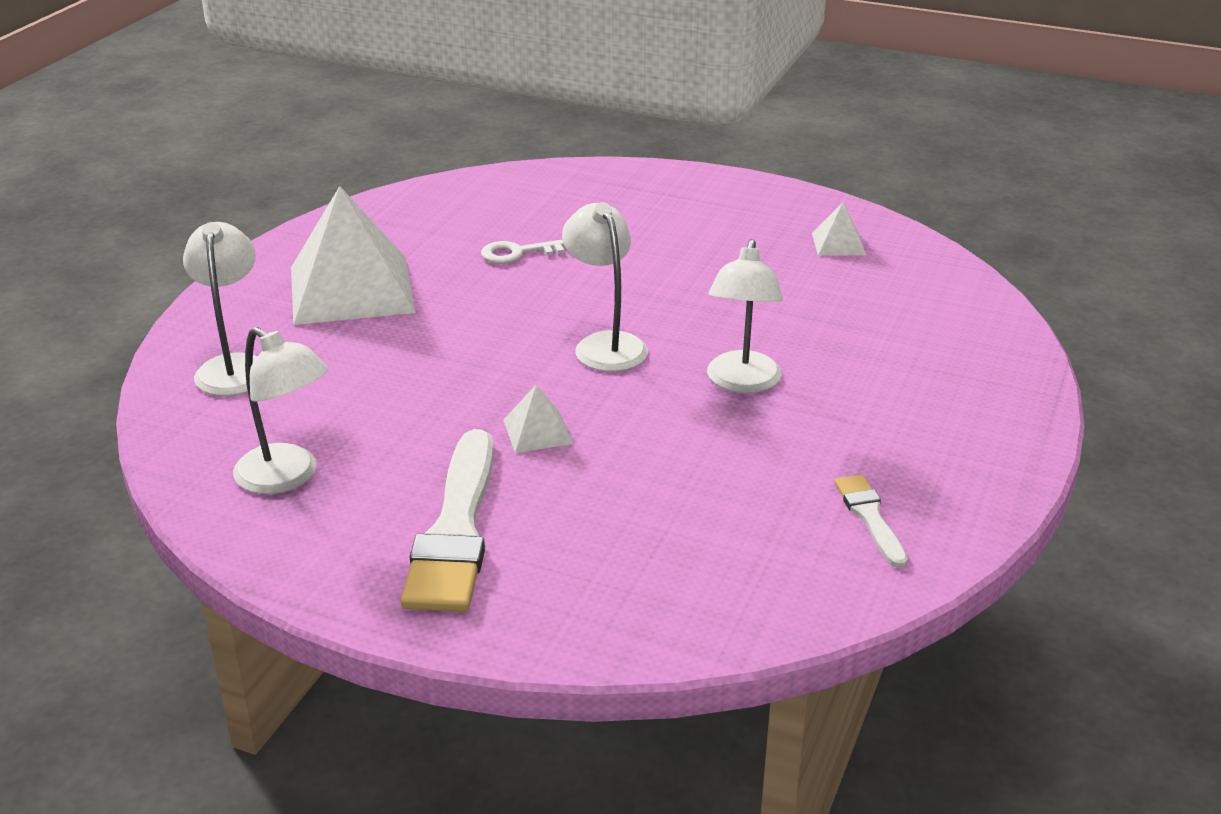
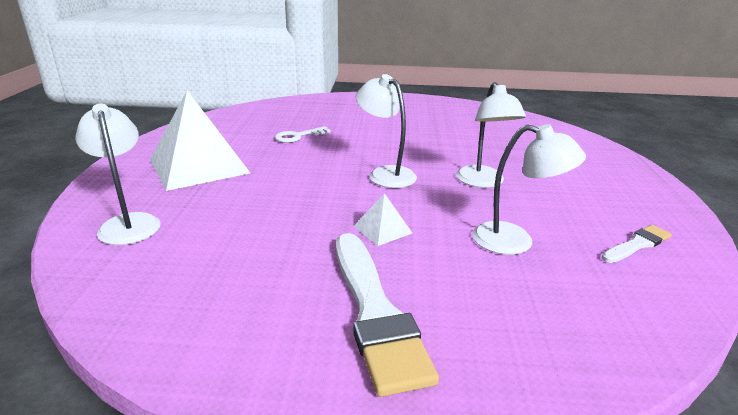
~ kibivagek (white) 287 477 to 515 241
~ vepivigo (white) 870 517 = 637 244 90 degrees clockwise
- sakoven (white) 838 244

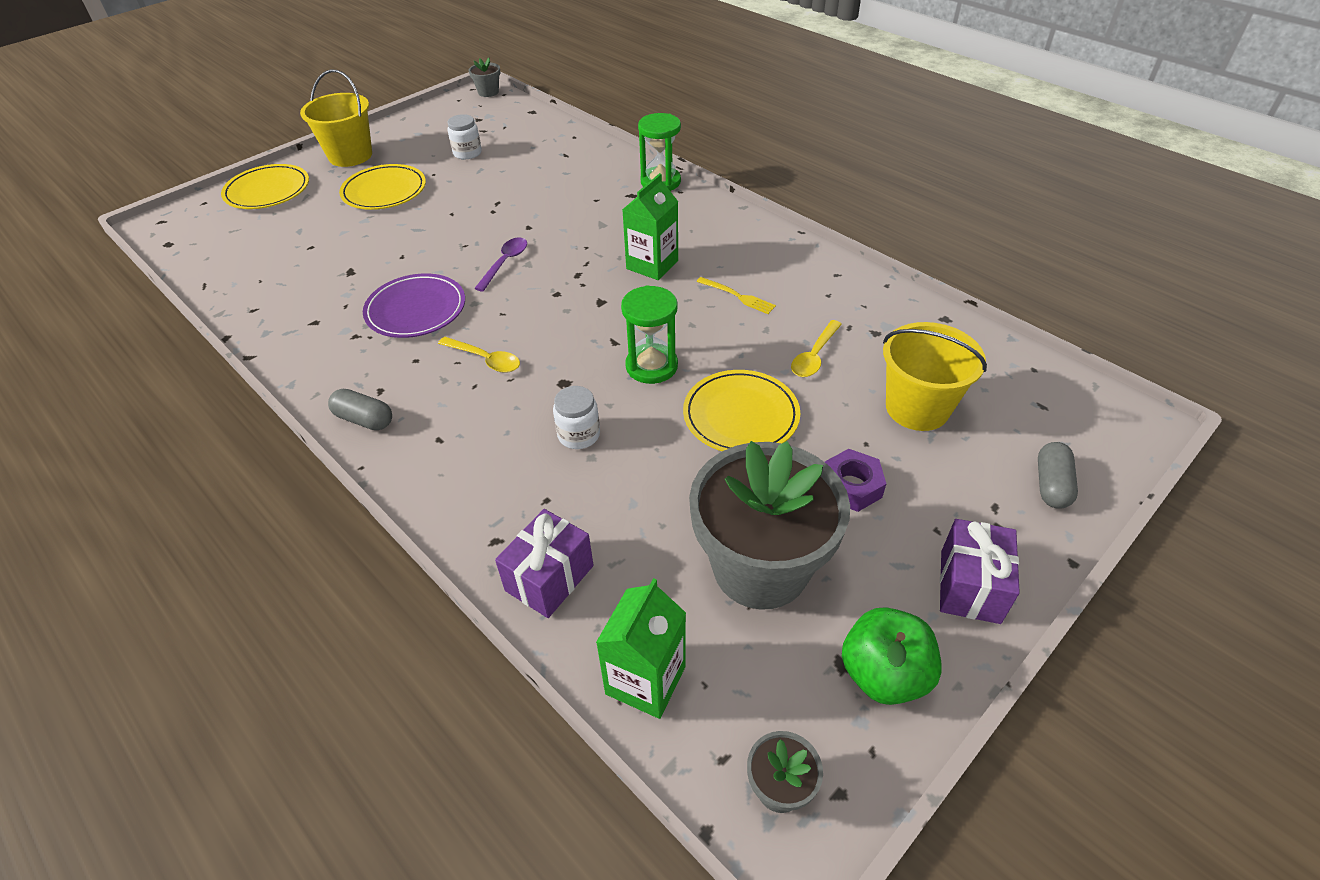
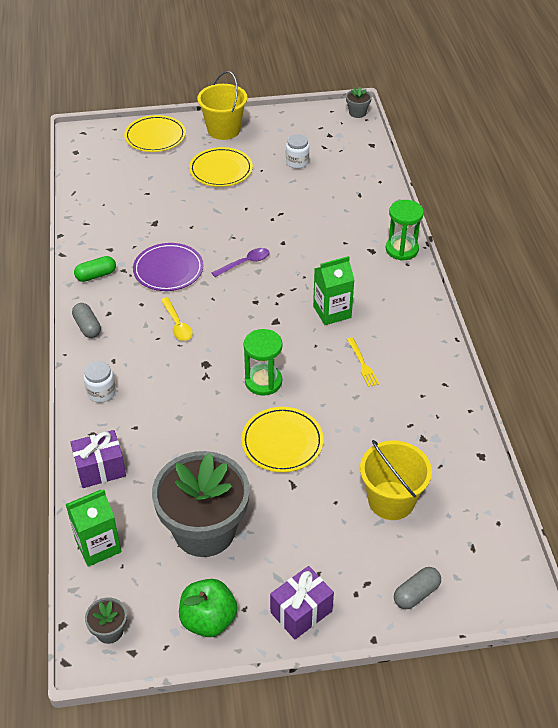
+ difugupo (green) 96 275
~ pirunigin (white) 579 435 to 101 392
- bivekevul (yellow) 814 356
- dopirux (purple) 851 486

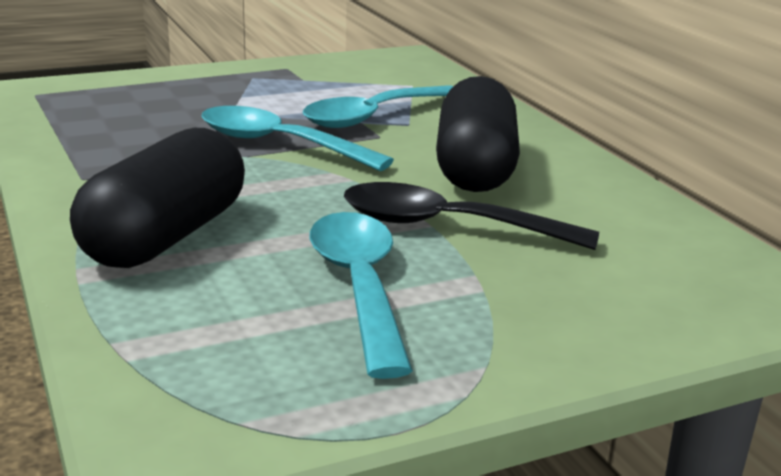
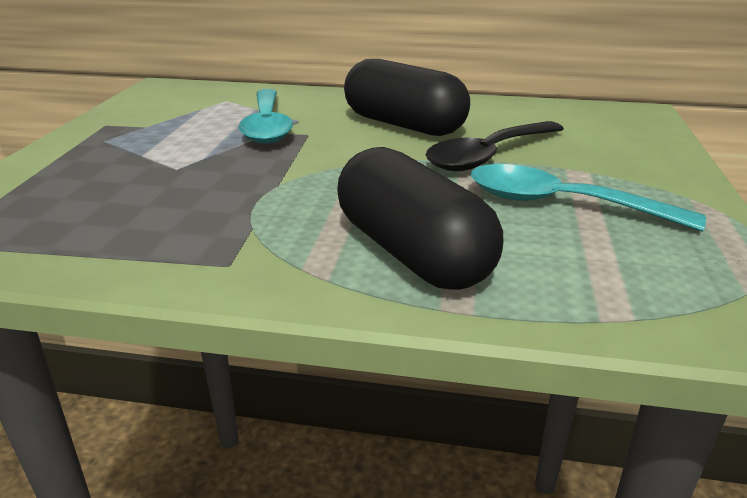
- bivekevul (turquoise) 279 144

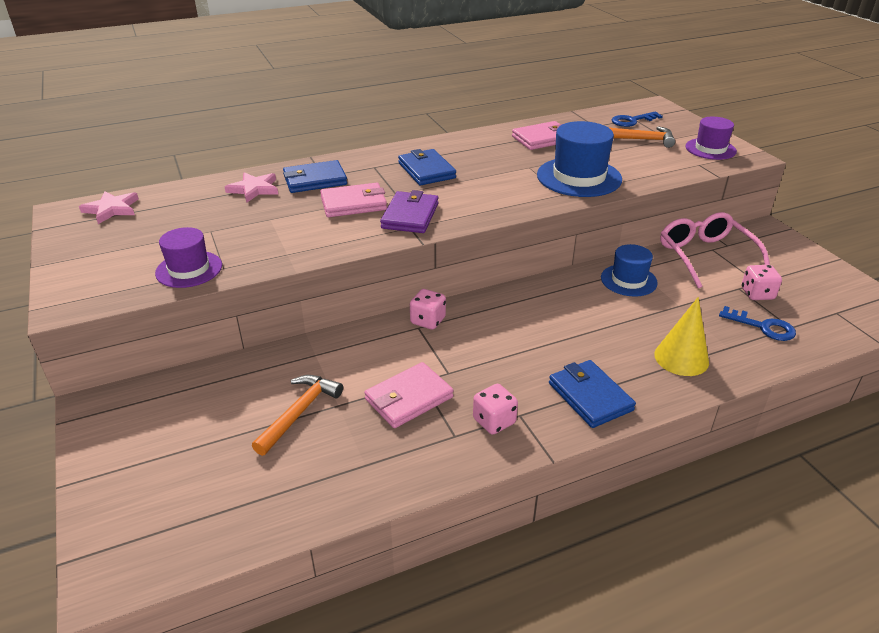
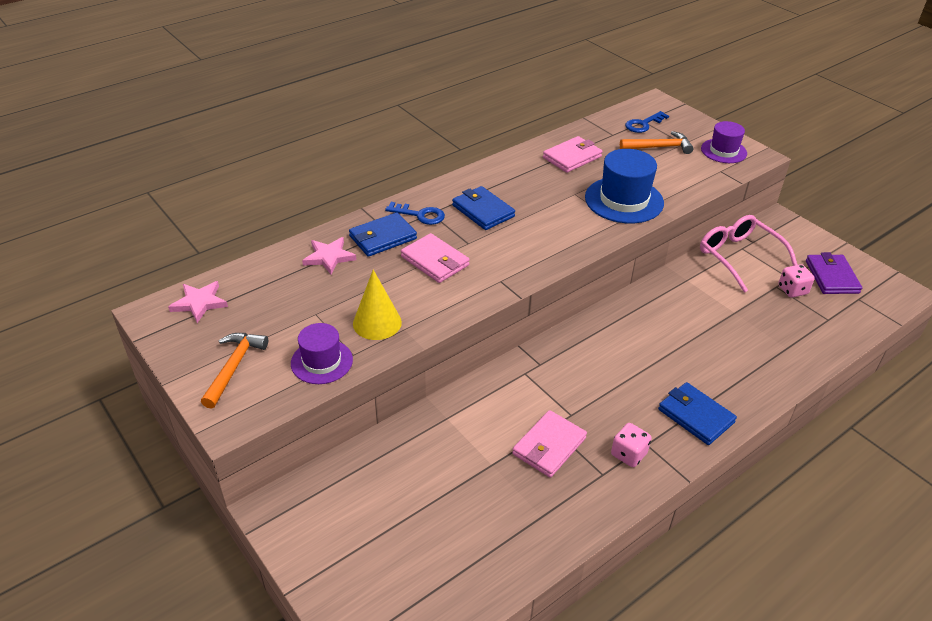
~ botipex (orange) 299 412 to 234 367
~ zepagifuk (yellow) 681 358 to 377 323
~ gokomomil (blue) 763 327 to 420 215
~ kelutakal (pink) 353 204 = 435 261 75 degrees clockwise
~ kelutakal (purple) 410 216 to 831 277
- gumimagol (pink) 428 321
- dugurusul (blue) 628 280

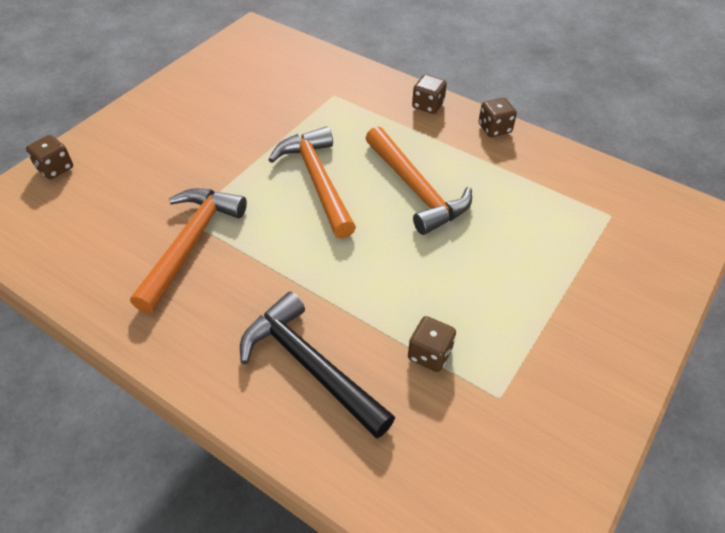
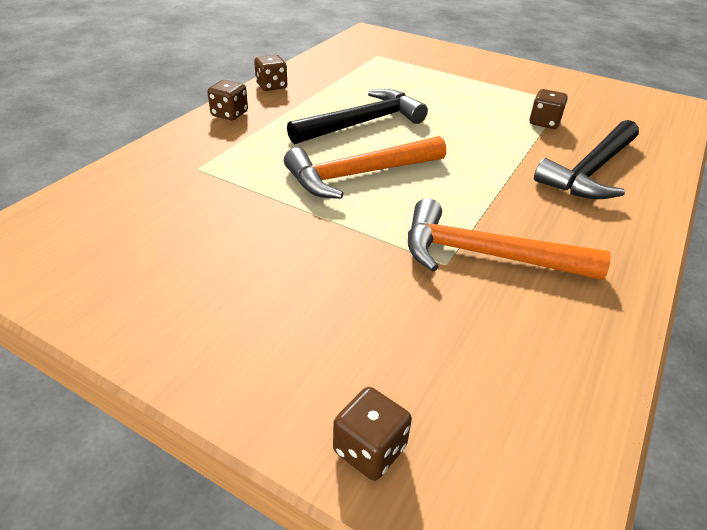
~ botipex (orange) 416 189 to botipex (black) 363 123

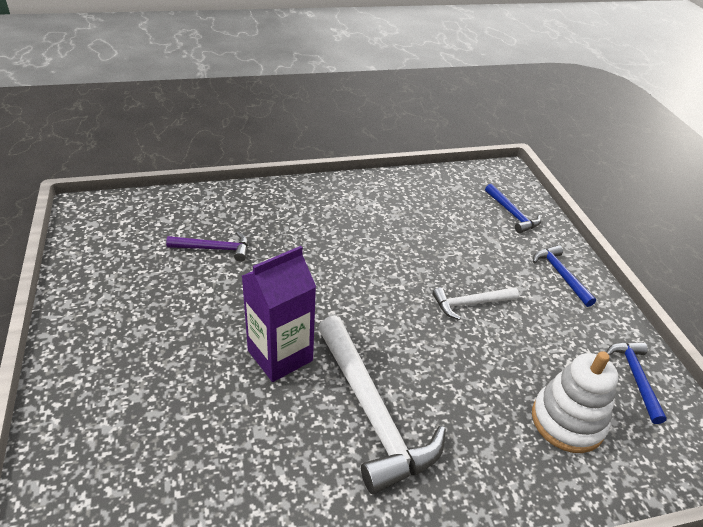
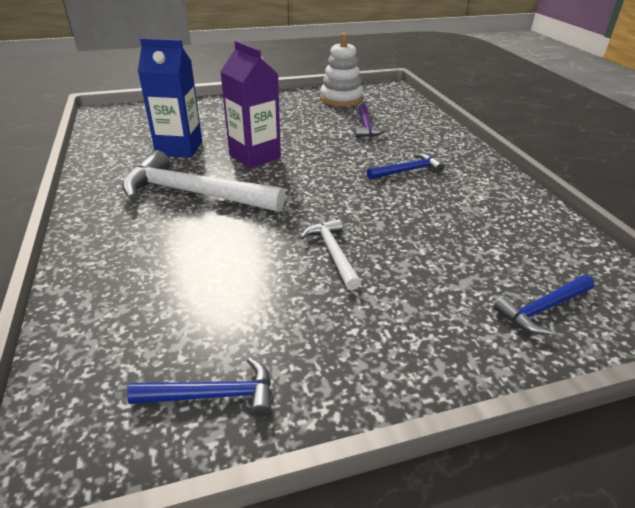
~ botipex (white) 372 412 = 194 193 45 degrees clockwise
+ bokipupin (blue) 179 148
~ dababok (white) 567 421 to 341 99
~ botipex (blue) 561 275 to 407 171

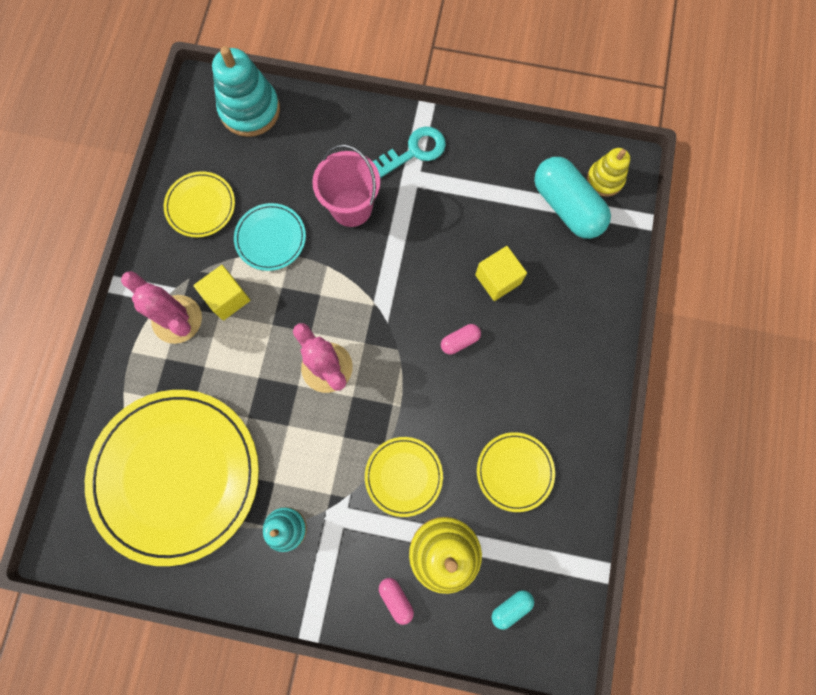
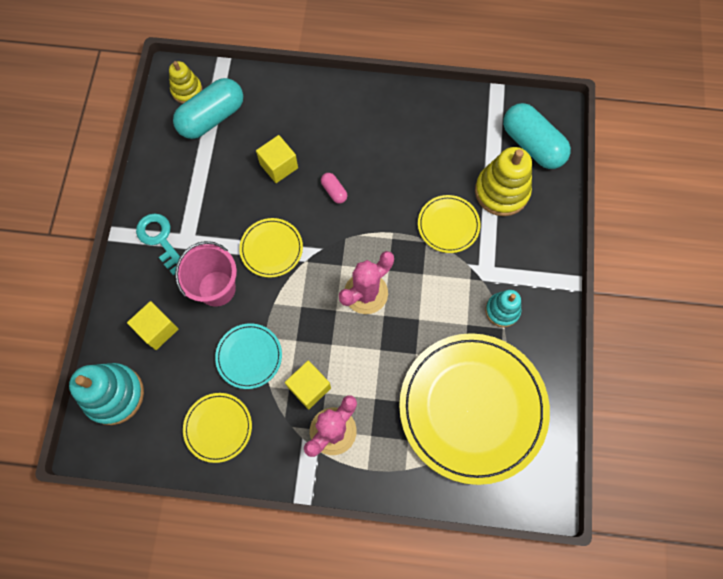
+ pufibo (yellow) 157 329
~ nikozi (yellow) 515 471 to 271 248
~ difugupo (turquoise) 511 607 = 532 145 x2.24
- difugupo (pink) 396 599

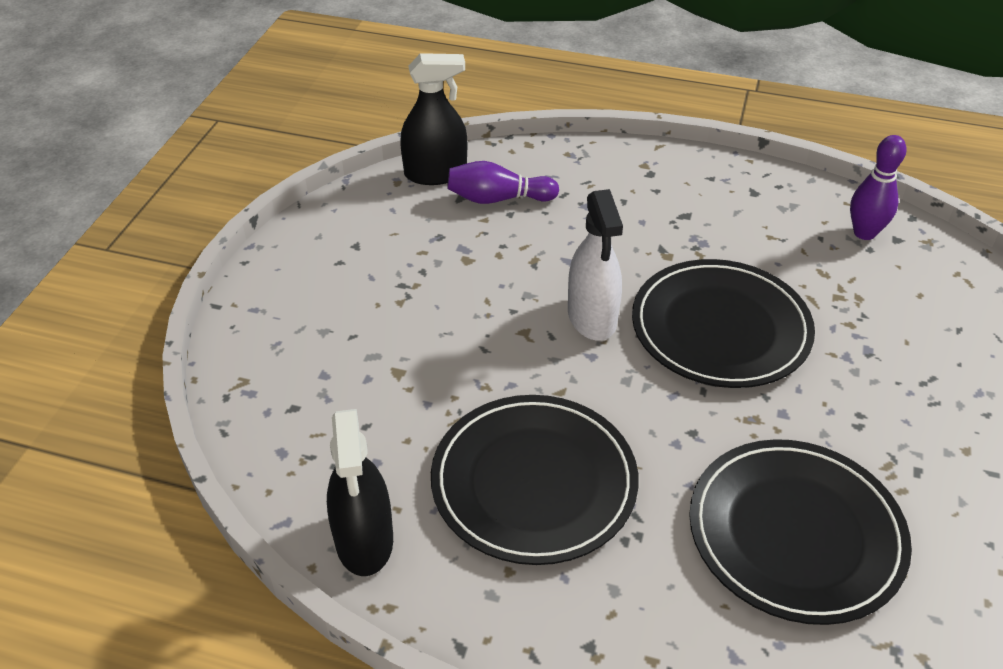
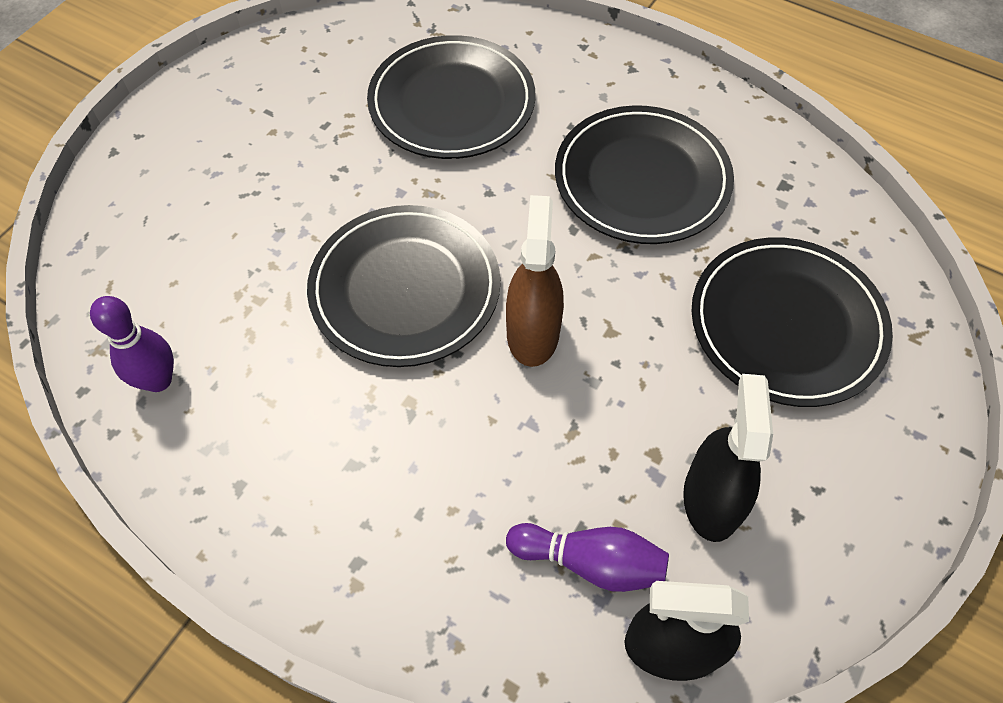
~ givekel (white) 592 317 to givekel (brown) 532 333
~ givekel (black) 364 540 to 711 499
+ nikozi (black) 787 324

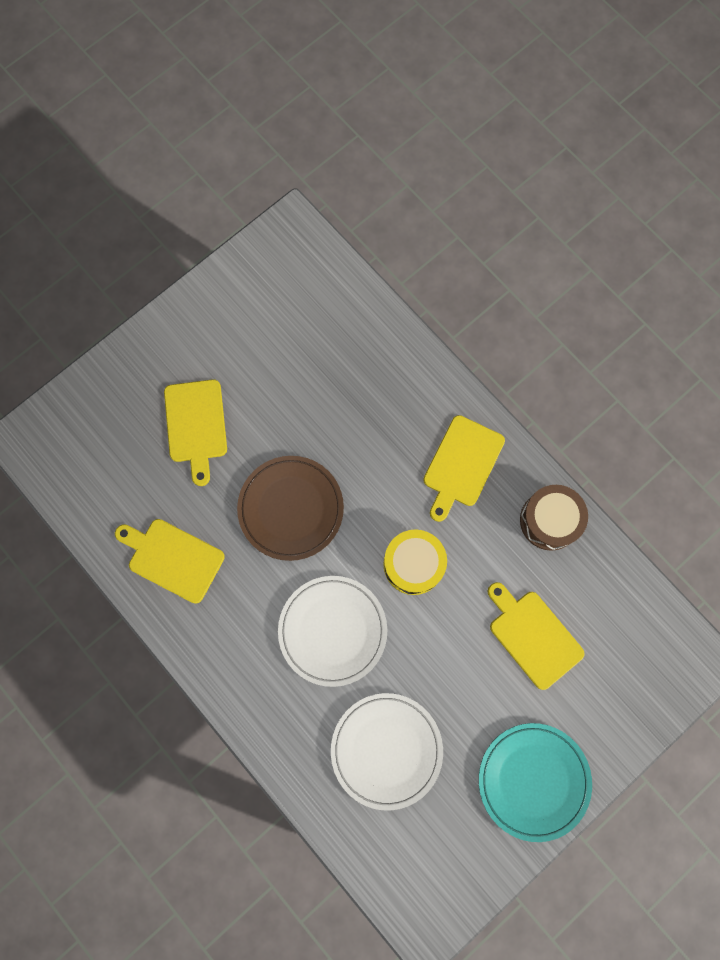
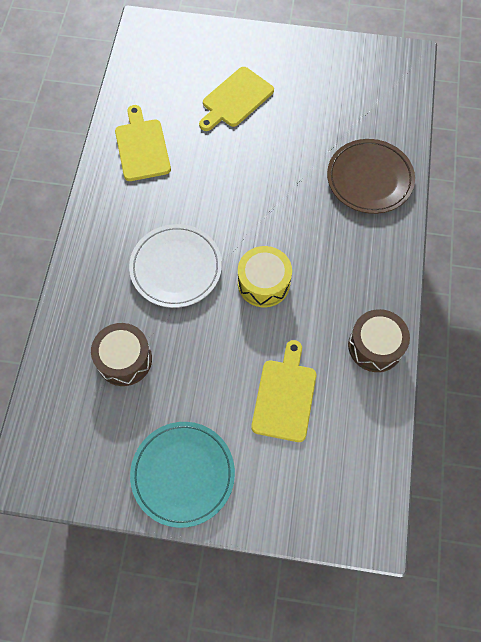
~ nikozi (white) 386 750 to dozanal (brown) 124 359
~ nikozi (brown) 291 509 to 369 179
- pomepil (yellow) 461 465

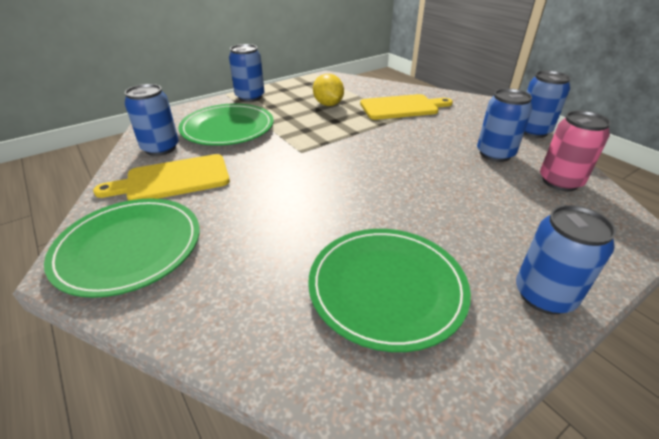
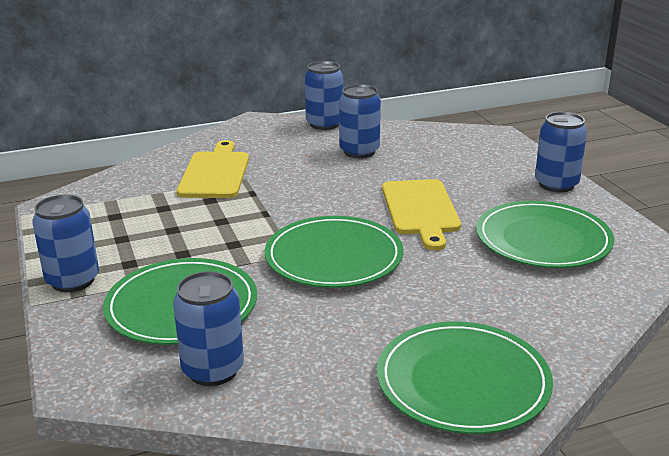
+ nikozi (green) 334 257
~ pomepil (yellow) 173 179 to 420 210
- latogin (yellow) 328 104
- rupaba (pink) 560 182

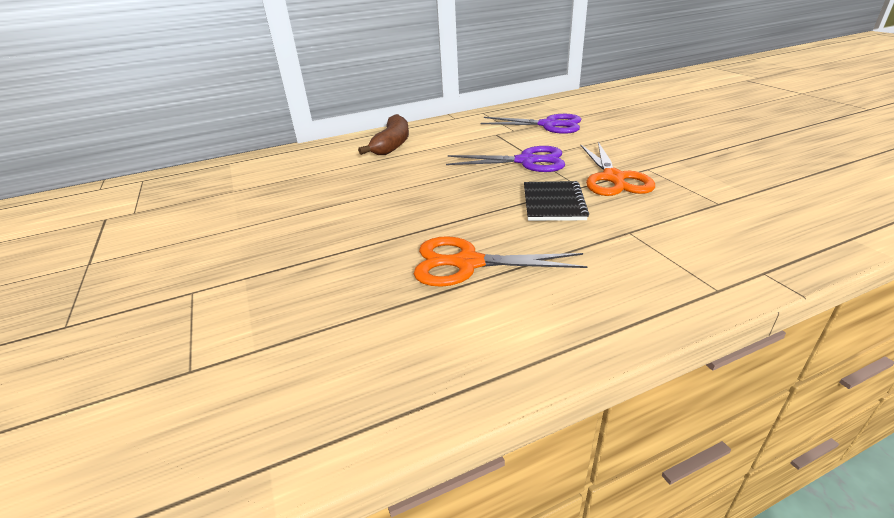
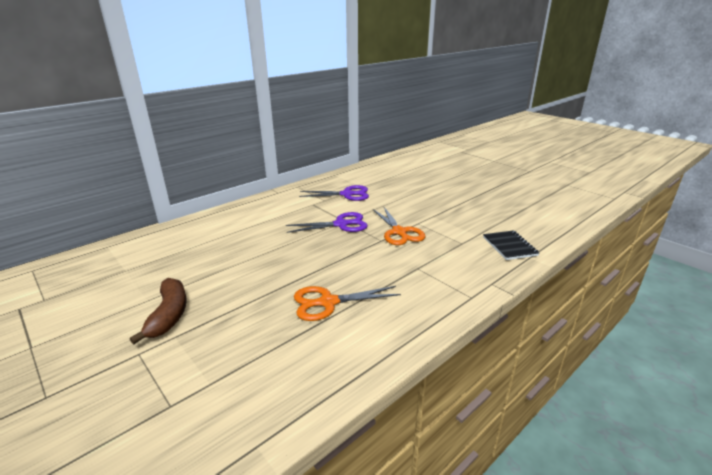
~ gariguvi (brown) 392 144 to 169 315
~ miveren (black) 553 203 to 509 246

